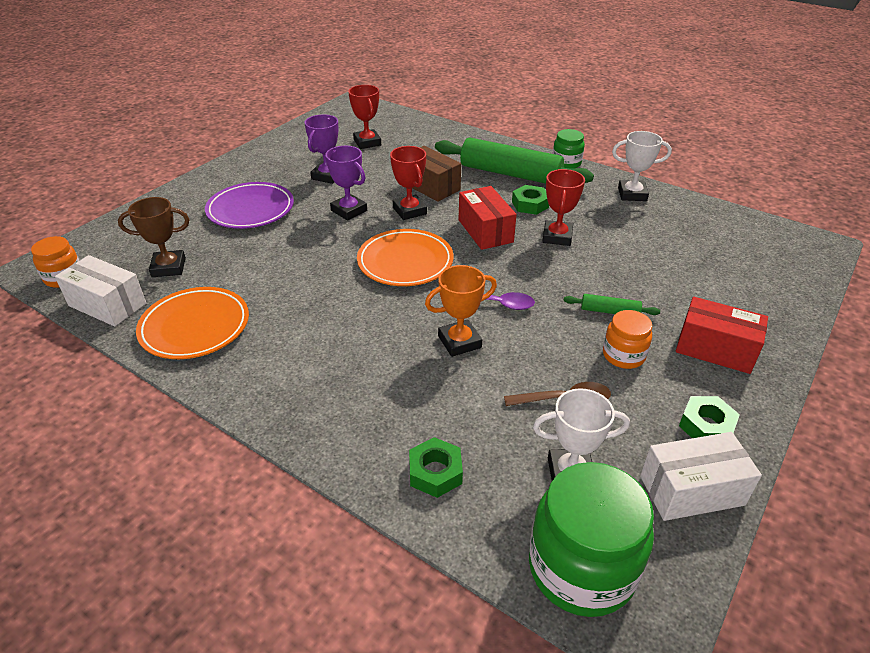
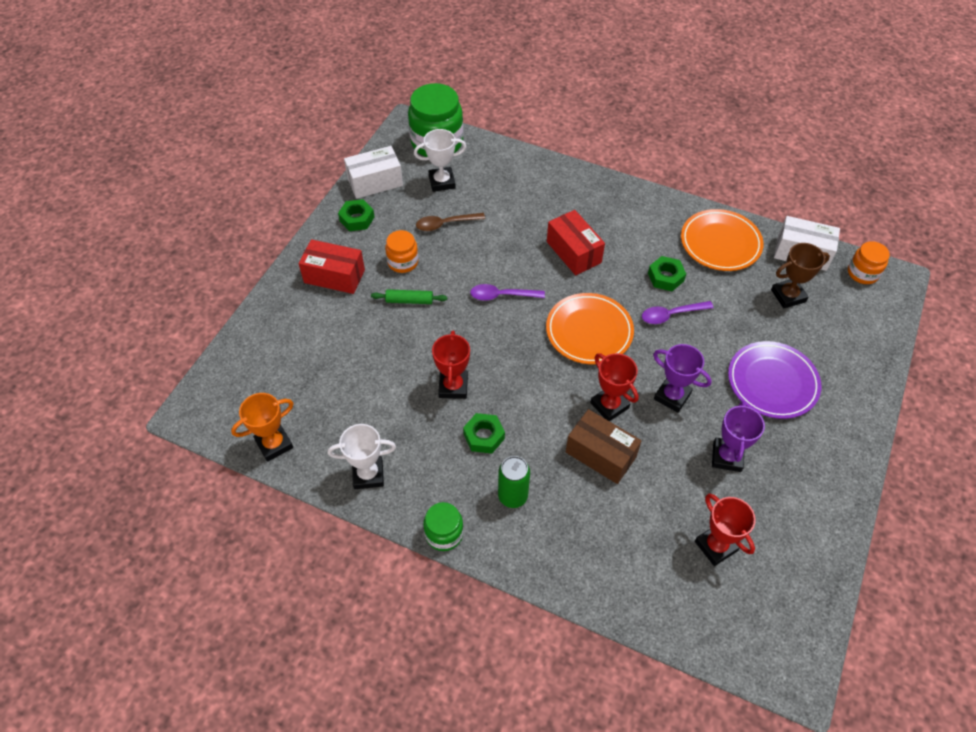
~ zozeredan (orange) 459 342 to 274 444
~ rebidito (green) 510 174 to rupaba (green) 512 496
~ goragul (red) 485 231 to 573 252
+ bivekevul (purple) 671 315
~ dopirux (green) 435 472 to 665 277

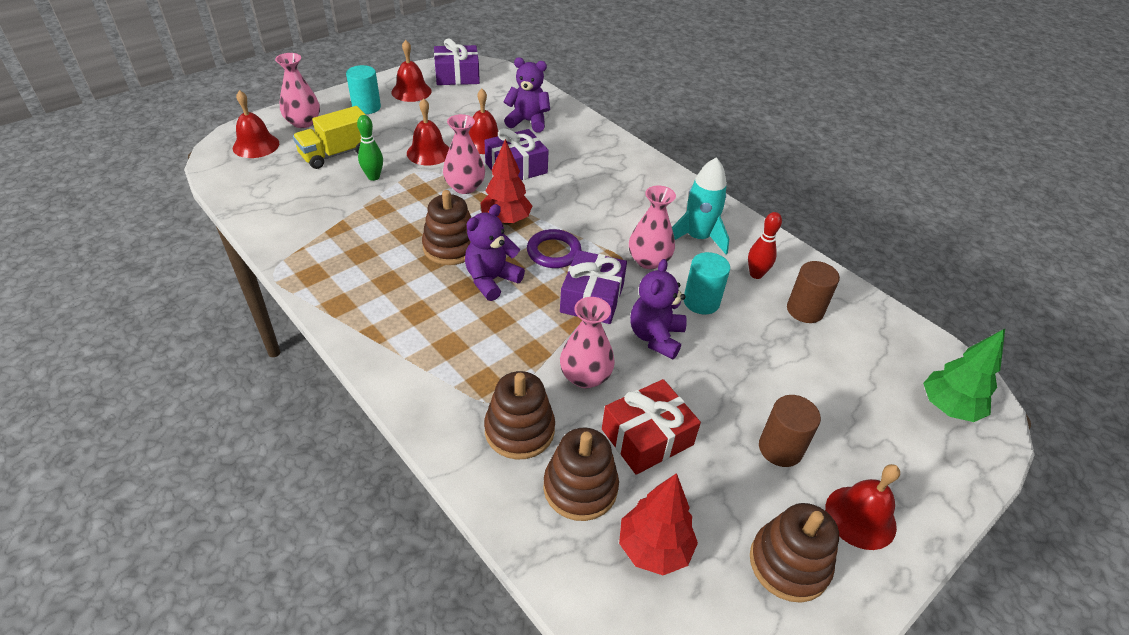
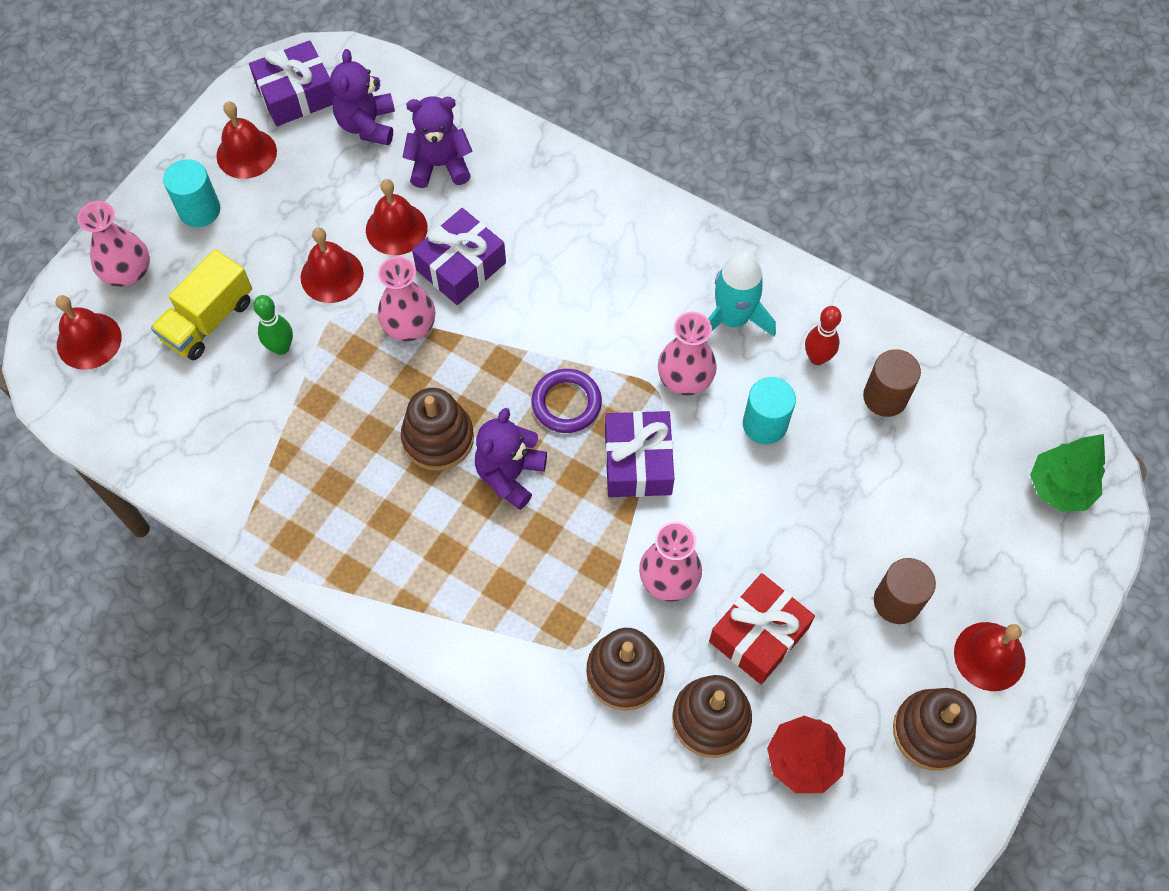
~ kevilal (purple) 656 337 to 367 125
- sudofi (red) 506 221

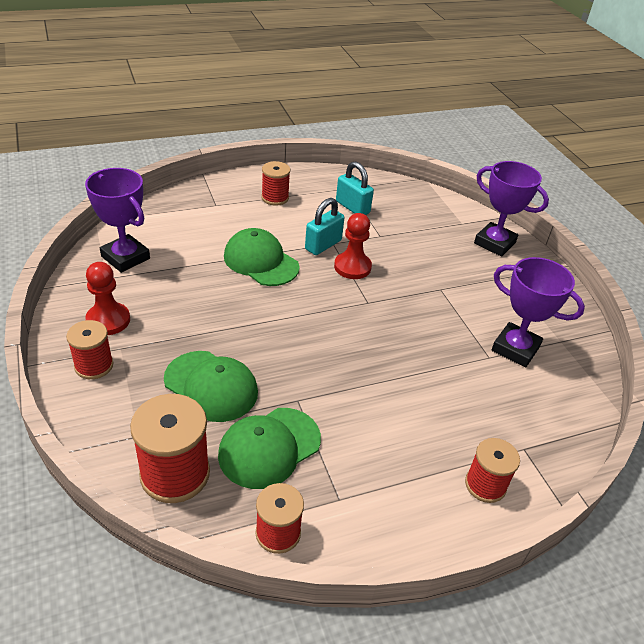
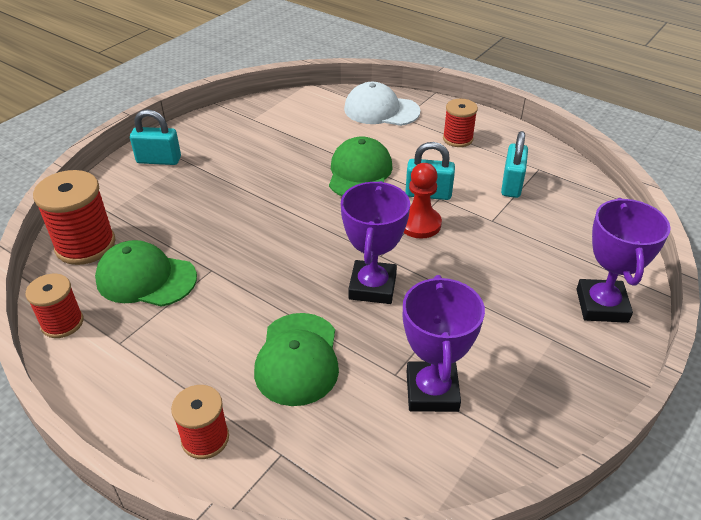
~ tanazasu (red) 94 366 to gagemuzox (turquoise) 159 160
~ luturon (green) 211 386 to 297 359
~ zozeredan (purple) 125 257 to 372 287
+ luturon (white) 381 110
- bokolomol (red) 108 320

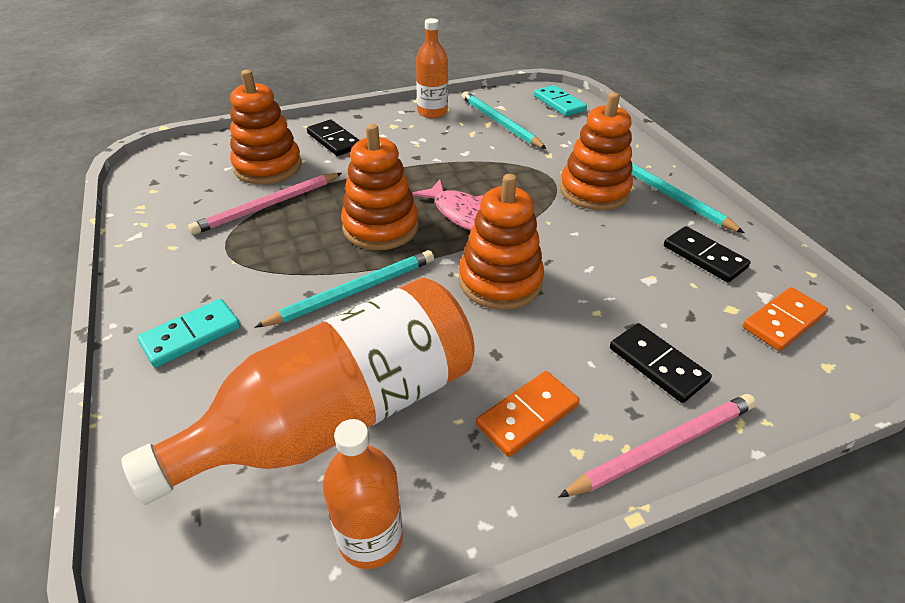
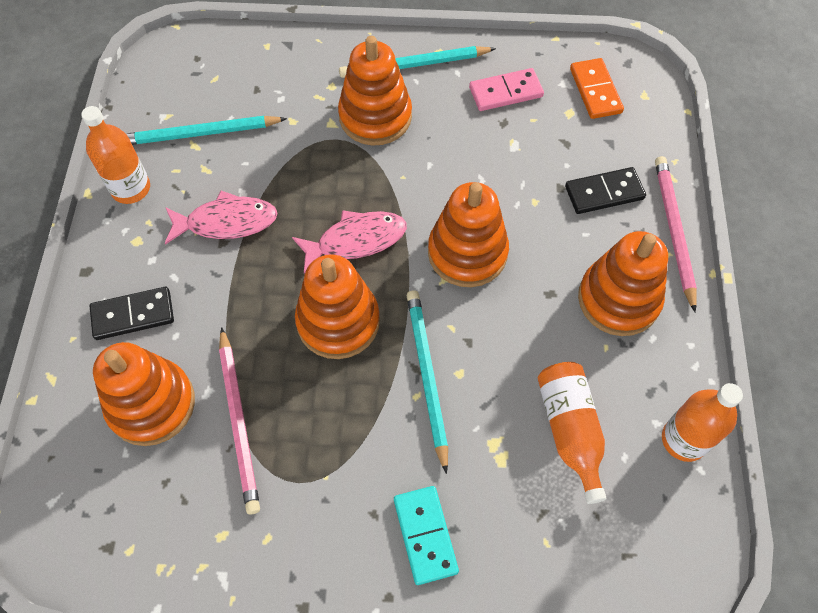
+ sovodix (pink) 227 222
~ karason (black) 704 257 to karason (pink) 505 92
~ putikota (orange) 339 415 = 570 430 x0.51
~ karason (orange) 527 415 to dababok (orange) 618 299
- karason (turquoise) 559 103

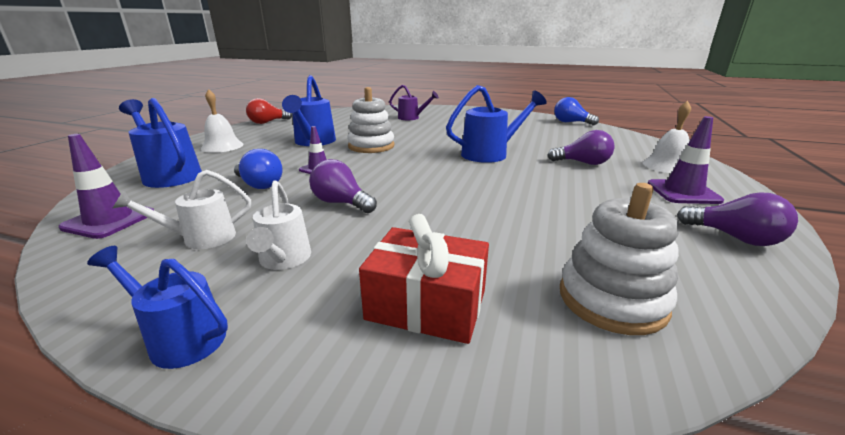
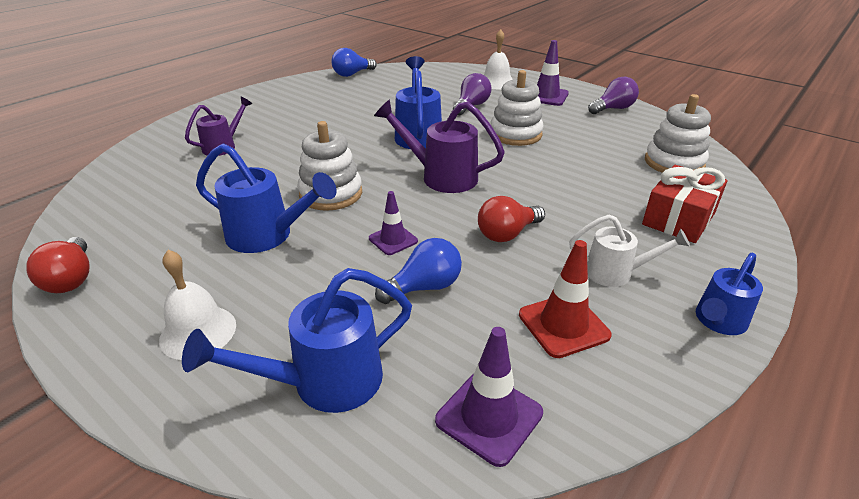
+ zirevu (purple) 442 177
~ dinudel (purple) 341 203 to dinudel (red) 507 234
+ dababok (white) 515 134
~ zirevu (white) 201 238 to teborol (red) 563 325

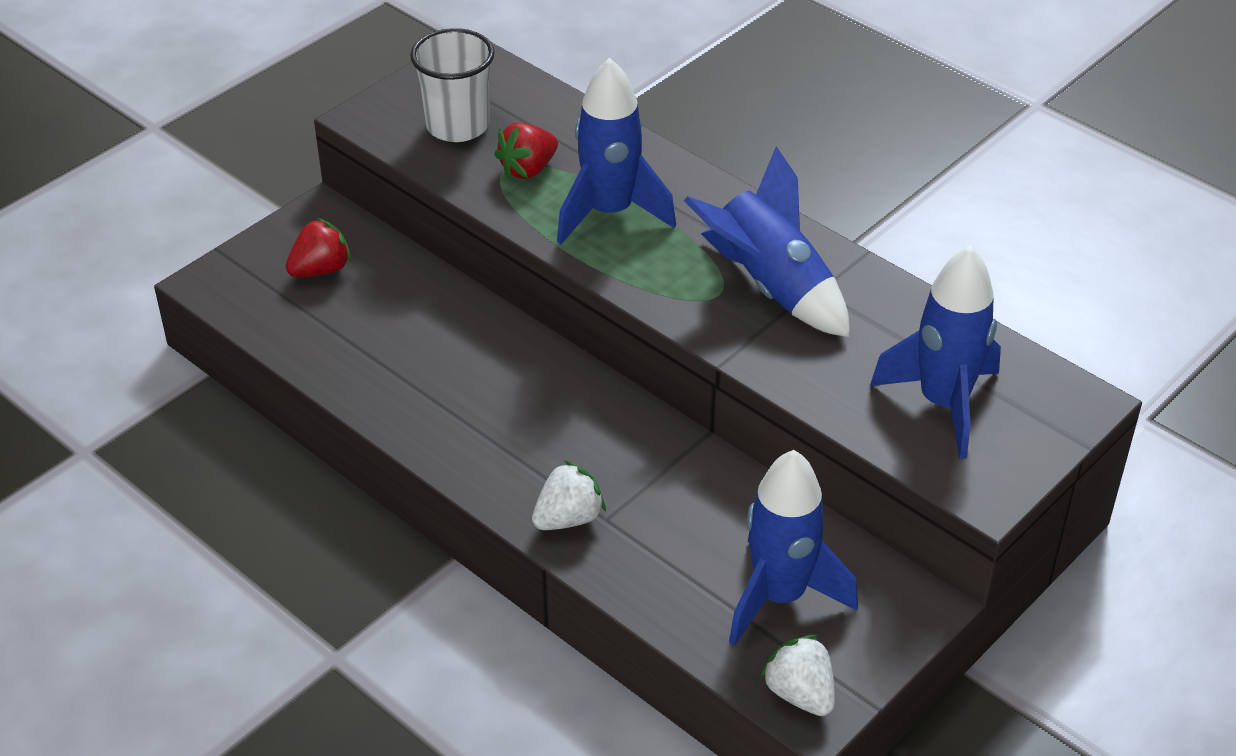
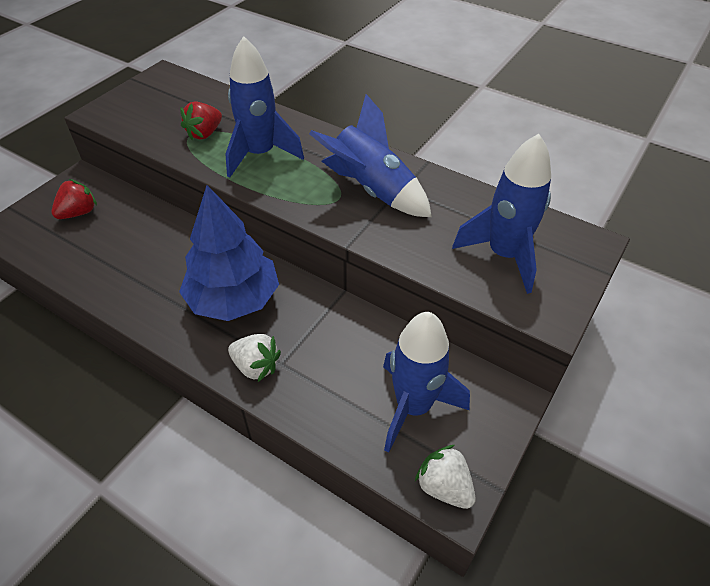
+ sudofi (blue) 234 299
~ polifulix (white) 568 518 = 256 366 75 degrees clockwise
- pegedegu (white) 457 126

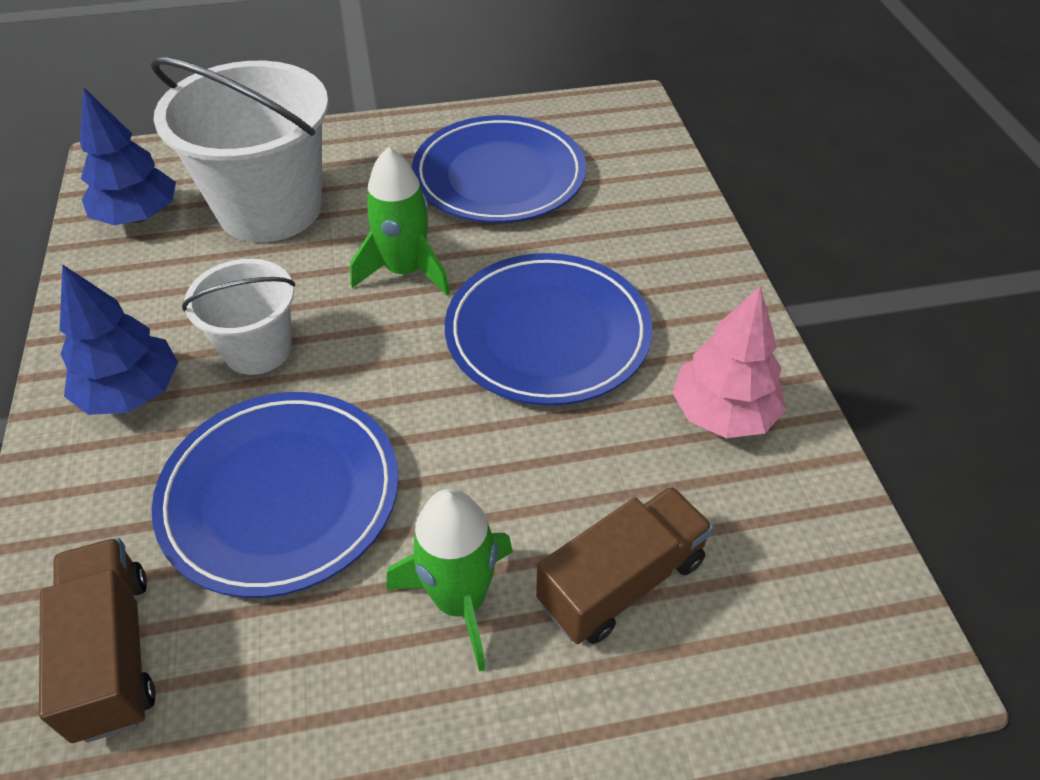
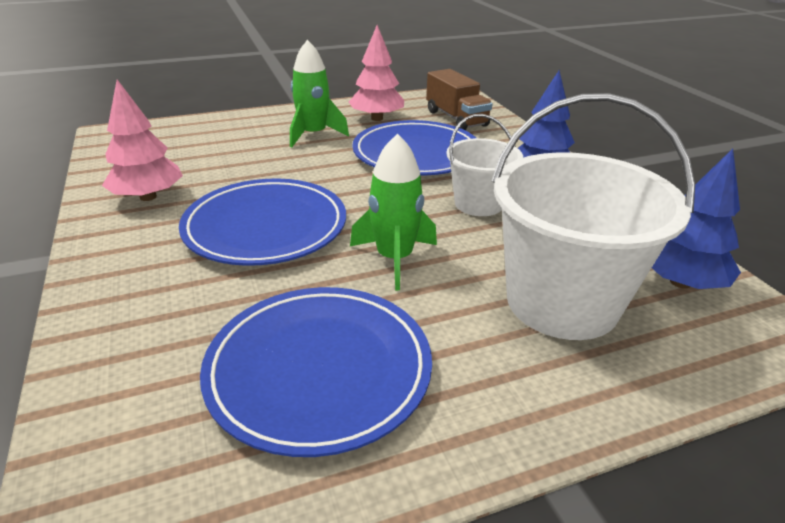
+ sudofi (pink) 377 118
- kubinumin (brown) 621 581

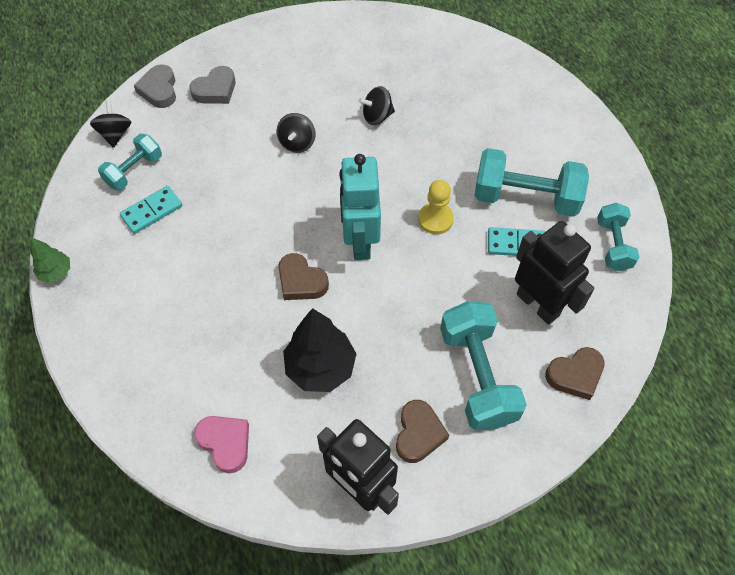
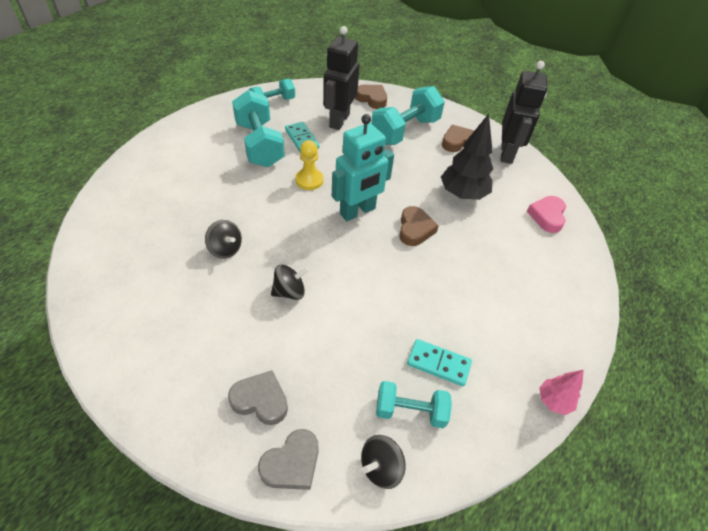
~ sudofi (green) 56 272 to sudofi (pink) 553 401

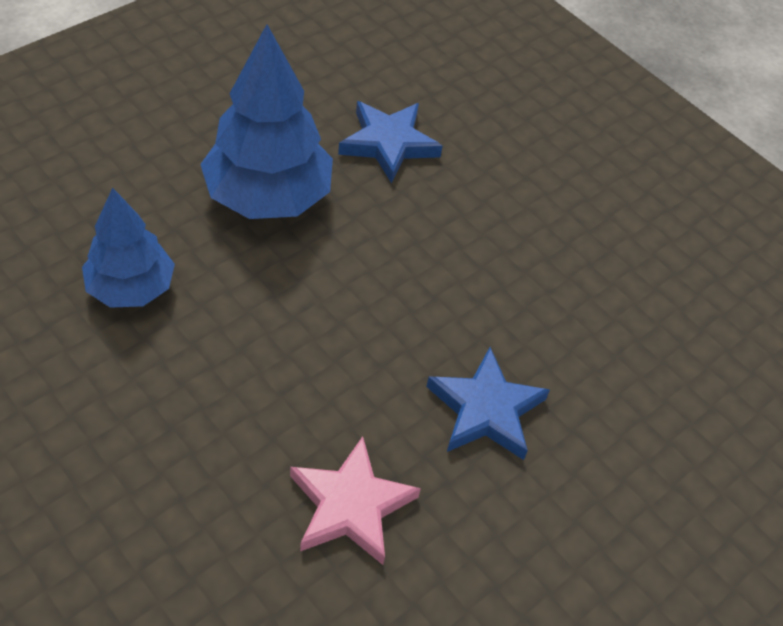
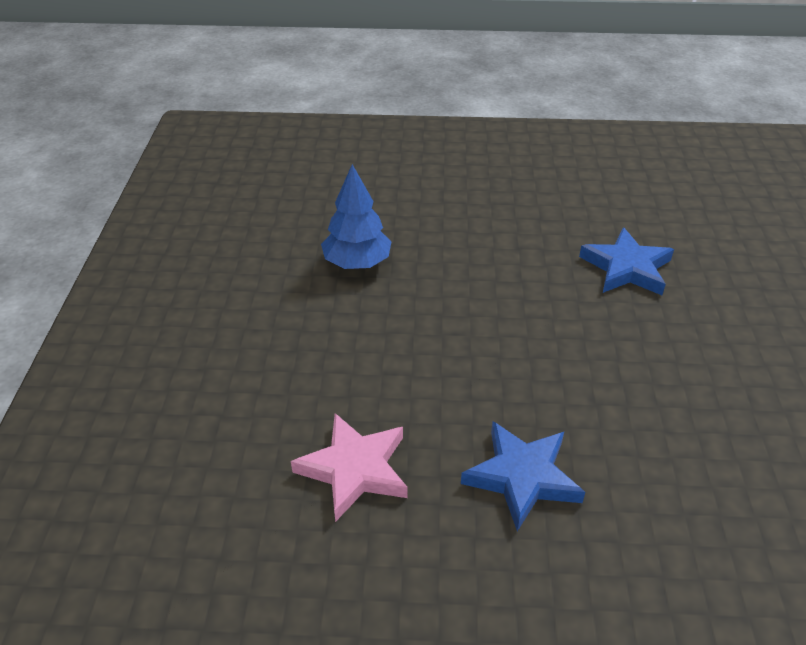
- sudofi (blue) 268 196

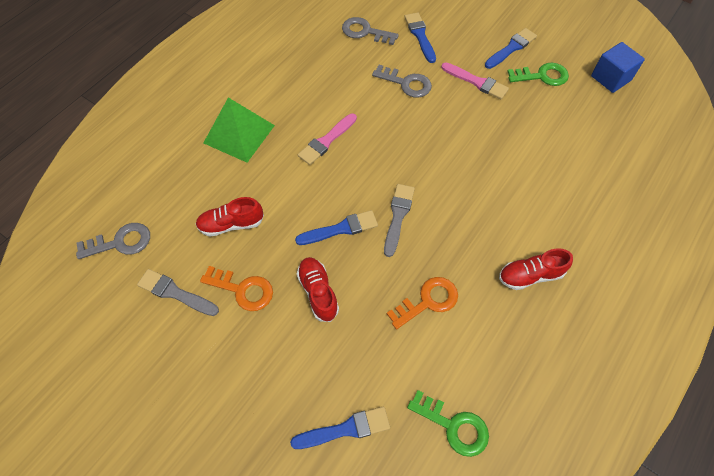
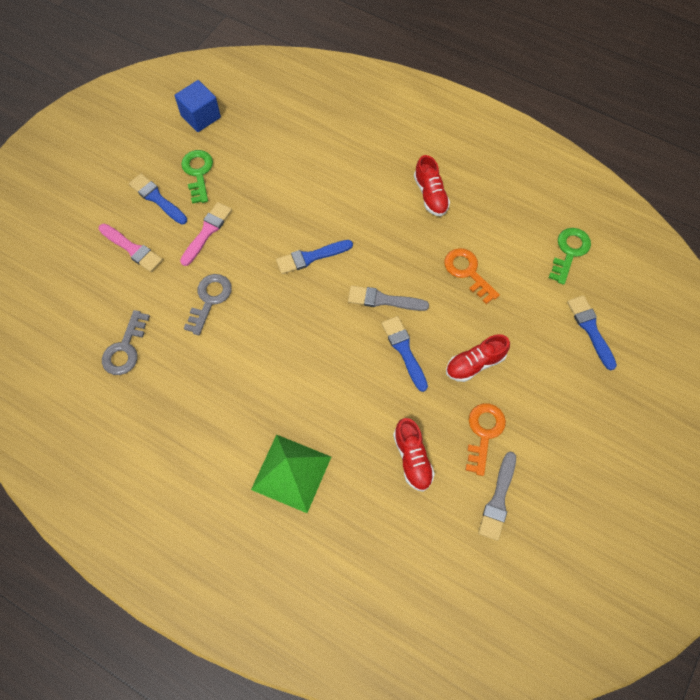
~ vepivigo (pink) 326 141 to 132 249
~ vepivigo (blue) 420 36 to 311 257
- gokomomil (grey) 120 242

